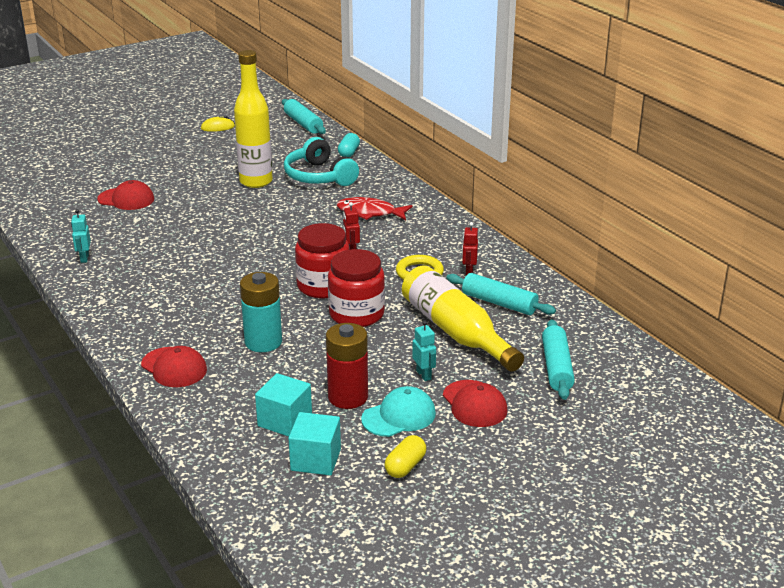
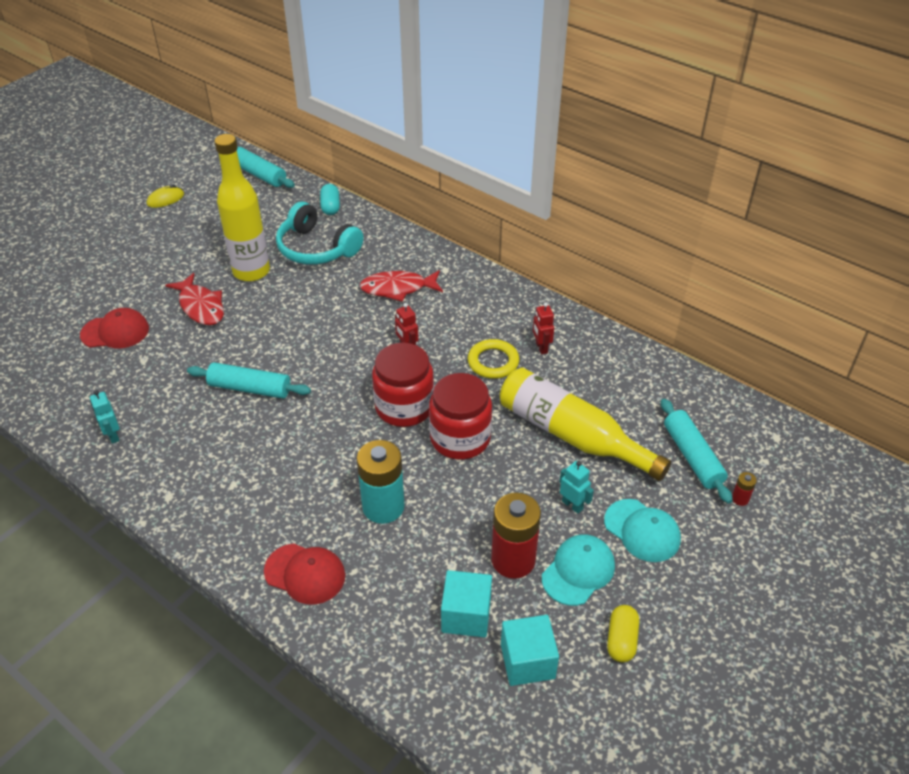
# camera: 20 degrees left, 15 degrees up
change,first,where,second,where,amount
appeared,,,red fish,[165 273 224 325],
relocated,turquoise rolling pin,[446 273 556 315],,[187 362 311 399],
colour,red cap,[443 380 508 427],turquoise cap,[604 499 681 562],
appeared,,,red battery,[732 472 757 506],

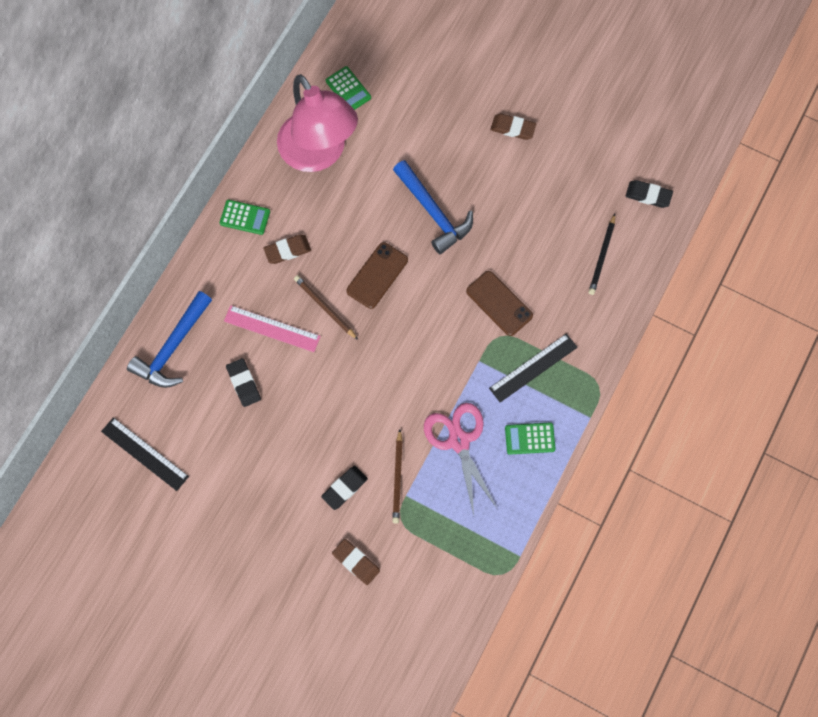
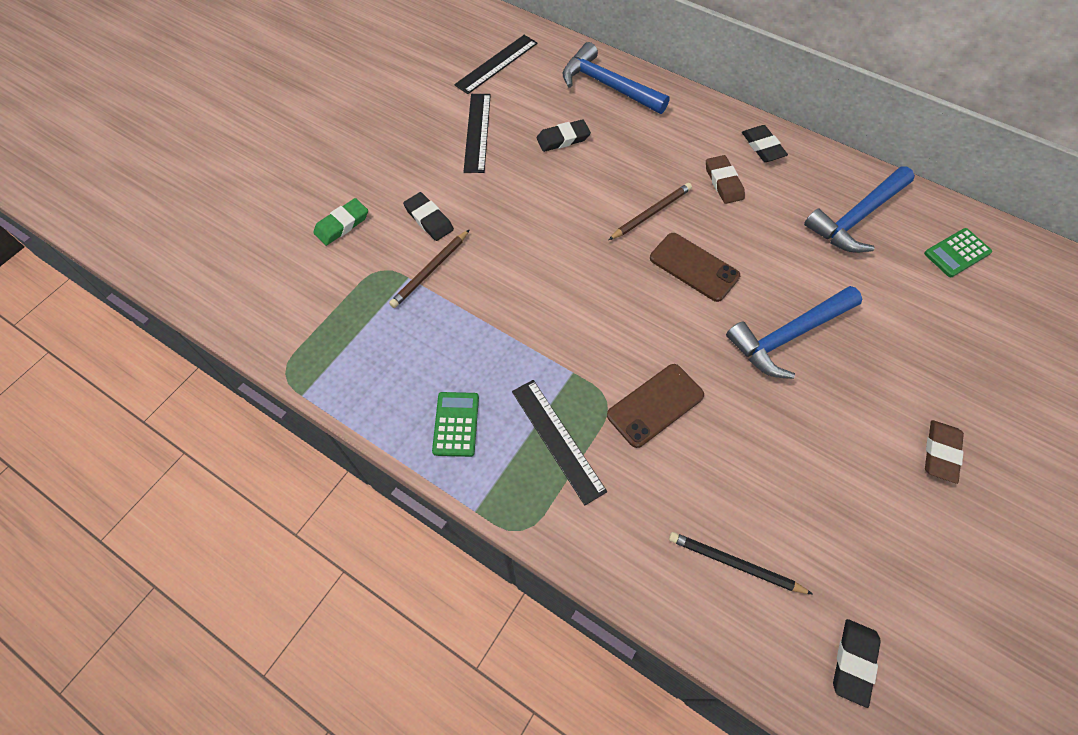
# camera: 95 degrees right, 10 degrees down
change,first,where,second,where,amount
colour,brown eraser,[332 539 380 585],green eraser,[313 198 368 246],
spun,brown pencil,[392 429 403 524],,[389 229 470 308],60 degrees counterclockwise
appeared,,,black ruler,[463 94 491 173],
exchanged,green calculator,[220 200 270 235],black eraser,[742 125 788 162],
exchanged,pink lamp,[277 74 358 172],blue hammer,[804 166 915 253],
missing,pink ruler,[224 305 321 352],,,
missing,pink scissors,[424 403 497 515],,,

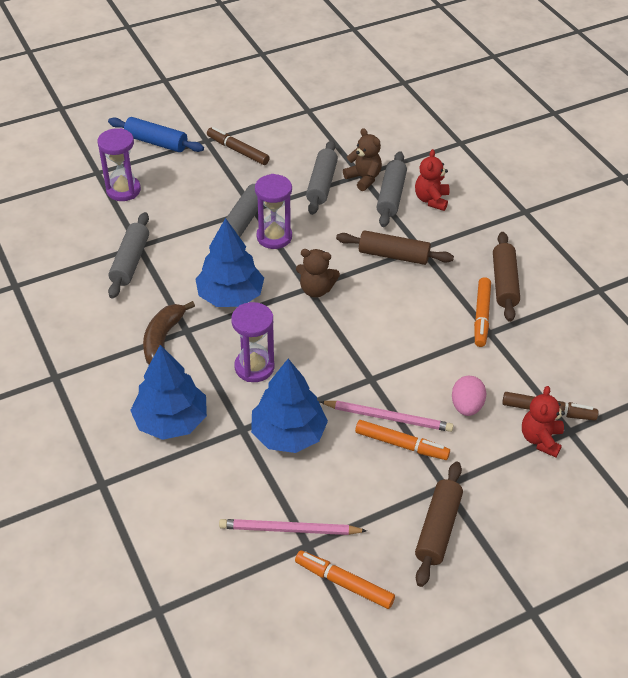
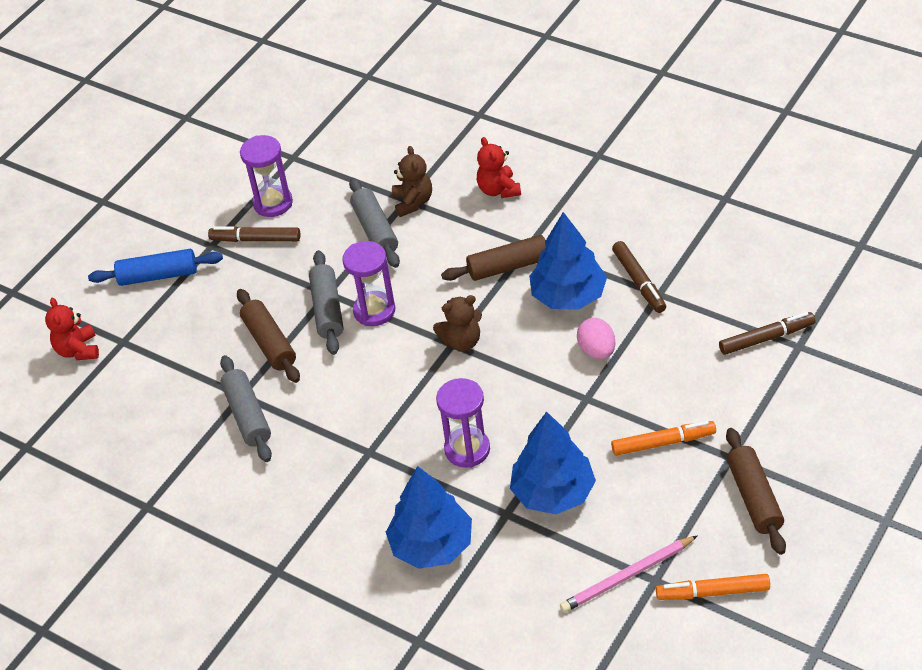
# camera: 25 degrees left, 0 degrees up
change,first,where,second,where,amount
relocated,red teddy bear,[522 386 565 457],,[45 298 99 360],
relocated,brown rolling pin,[493 232 520 322],,[237 289 300 383],
relocated,purple hourglass,[98 128 141 201],,[240 135 293 217],
spun,brown teddy bear,[343 128 382 191],,[392 146 432 217],60 degrees clockwise
relocated,blue tree,[195 218 264 307],,[529 212 607 310],
relocated,pink egg,[452 376 486 416],,[577 318 616 359],
colour,orange marker,[474 277 491 347],brown marker,[612 241 666 313],
missing,brown banana,[143 301 195 364],,,
missing,pink pencil,[320 401 454 432],,,
missing,grey rolling pin,[377 151 407 227],,,

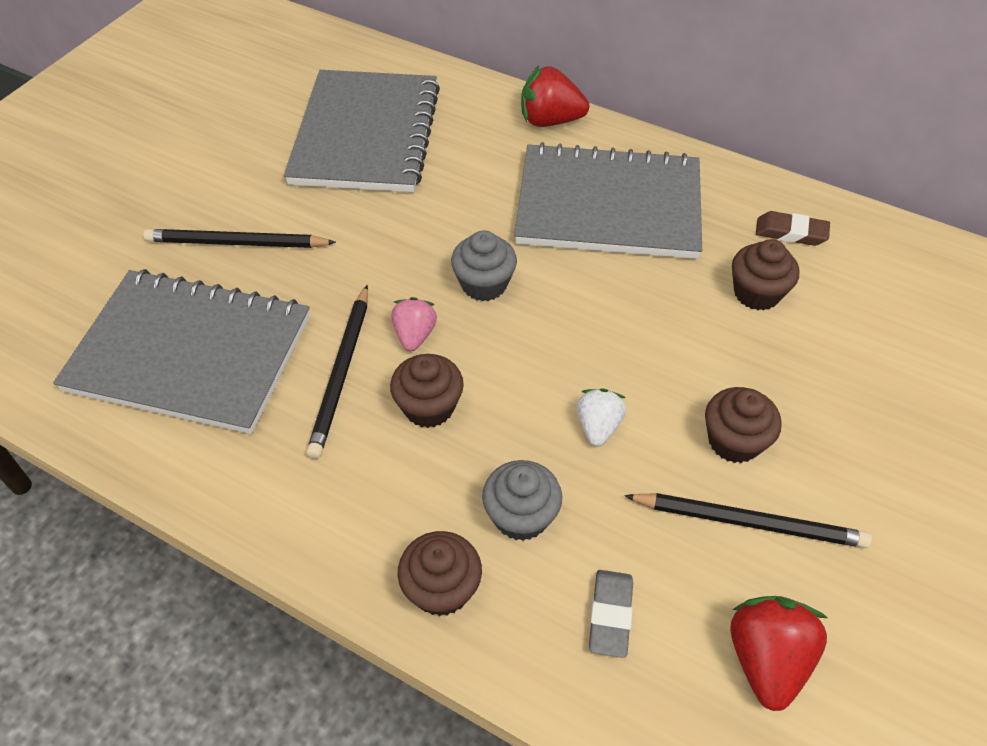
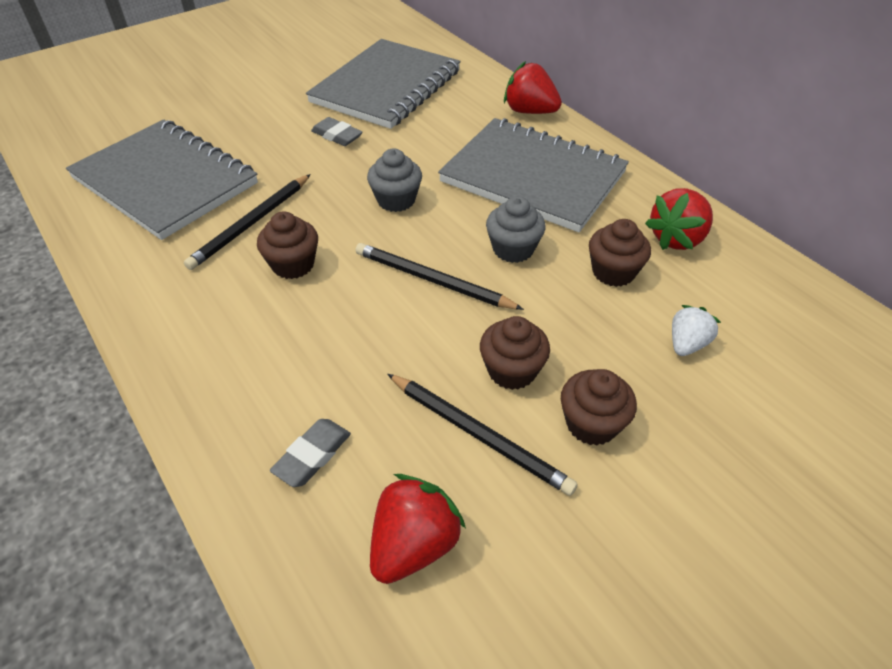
# camera: 25 degrees right, 5 degrees down
change,first,where,second,where,amount
appeared,,,grey eraser,[311 117 363 146],
relocated,black pencil,[144 229 336 248],,[355 243 524 310],
relocated,grey cupcake,[482 460 562 541],,[486 196 545 263],
relocated,brown cupcake,[398 531 482 616],,[561 369 637 446],
exchanged,brown eraser,[756 211 830 246],red strawberry,[645 188 713 250],
relocated,white strawberry,[577 389 626 446],,[672 305 721 356],
missing,pink strawberry,[391 297 437 351],,,

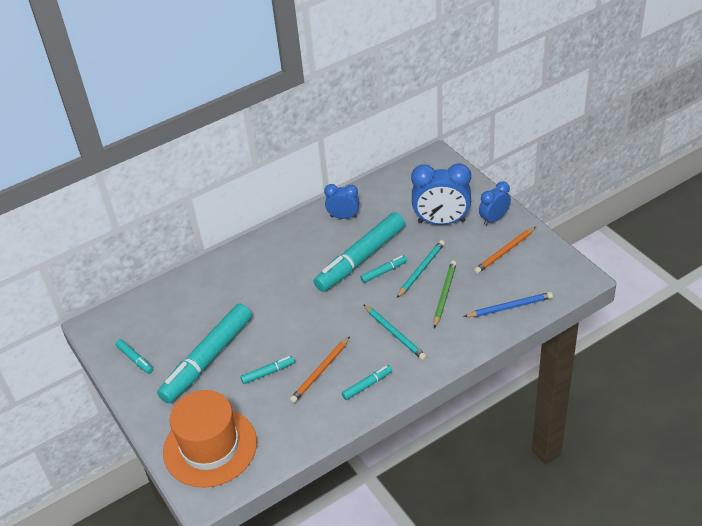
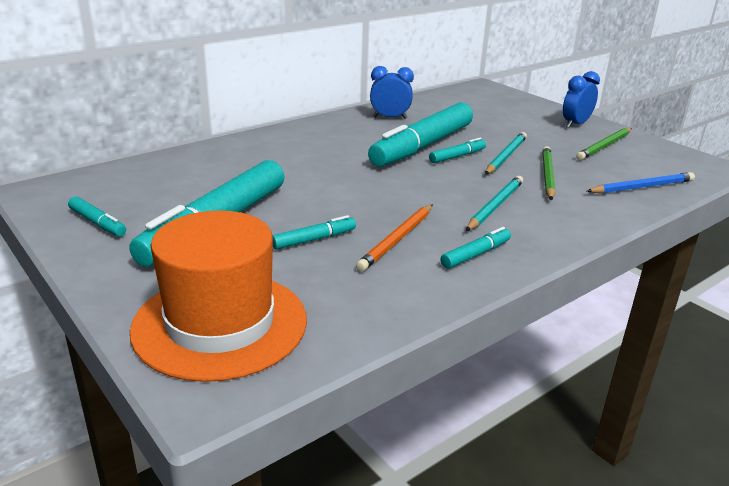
# camera: 10 degrees left, 15 degrees down
change,first,where,second,where,amount
spun,turquoise pencil,[363 304 427 360],,[466 176 523 231],105 degrees counterclockwise
colour,orange pencil,[474 227 536 274],green pencil,[576 128 632 160],
missing,blue clock,[411 163 471 225],,,

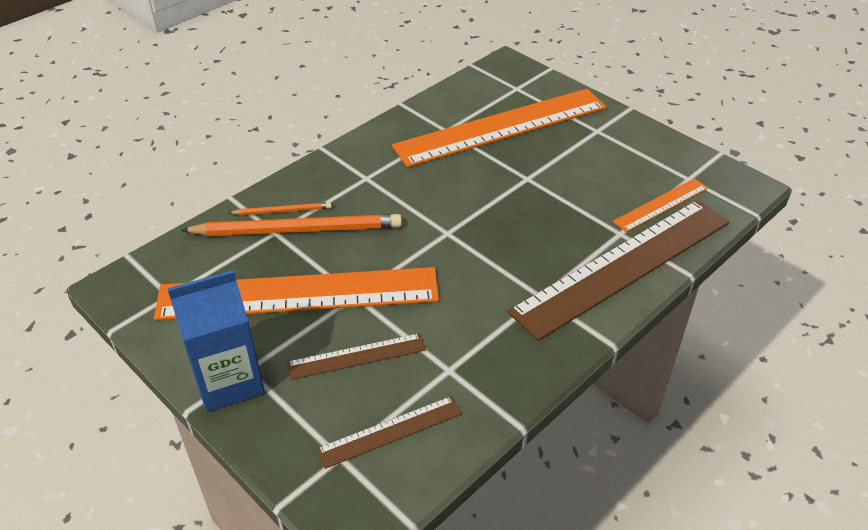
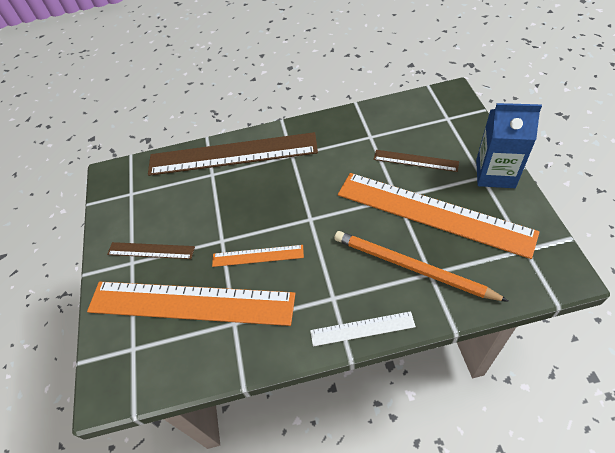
# camera: 140 degrees left, 10 degrees up
change,first,where,second,where,amount
relocated,brown ruler,[316 396 462 469],,[107 242 195 259],
relocated,orange ruler,[613 178 708 232],,[212 245 304 267],
appeared,,,white ruler,[310 311 416 347],
missing,orange pencil,[229 202 332 215],,,

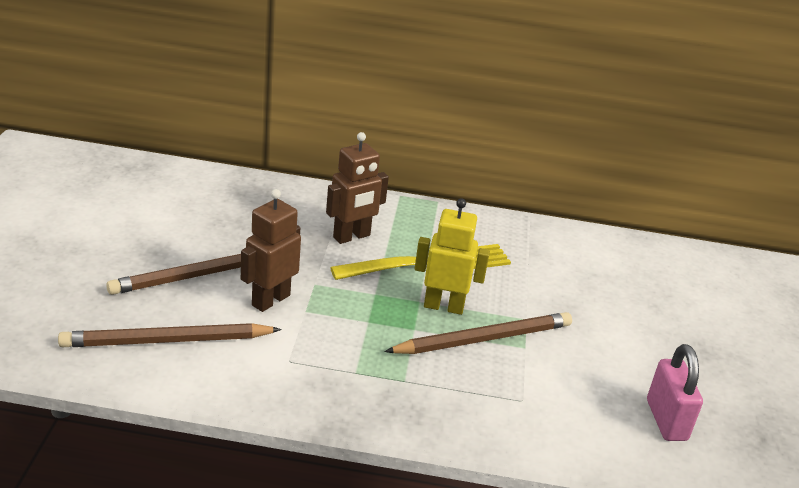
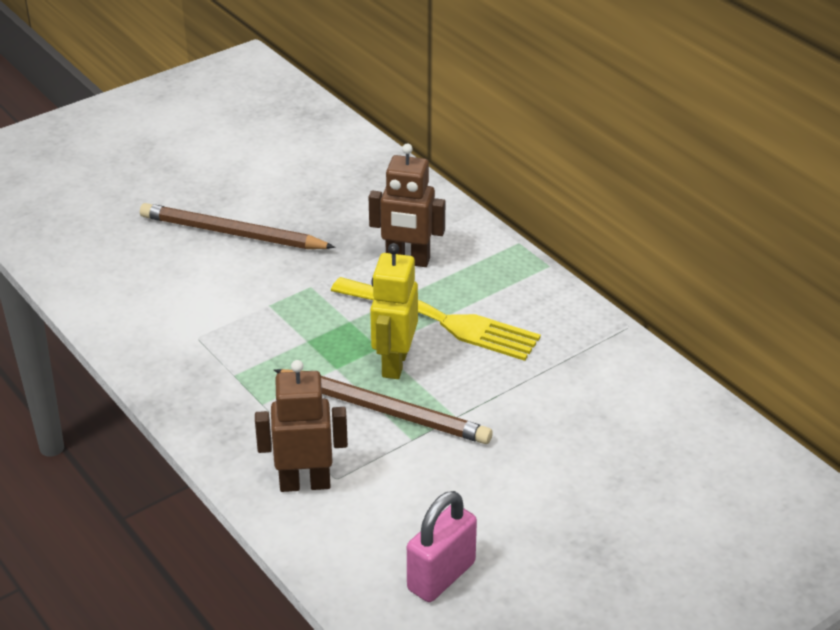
# camera: 50 degrees right, 5 degrees up
change,first,where,second,where,amount
relocated,brown robot,[241 189 301 312],,[255 360 348 492],
spun,yellow robot,[415 198 490 315],,[370 243 418 379],135 degrees counterclockwise
missing,brown pencil,[58 323 282 347],,,

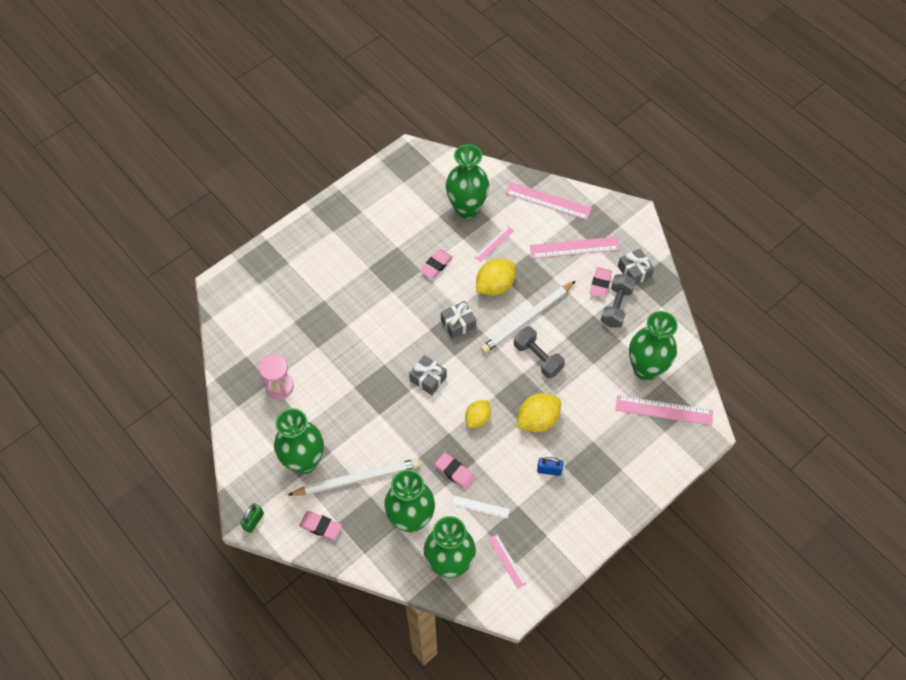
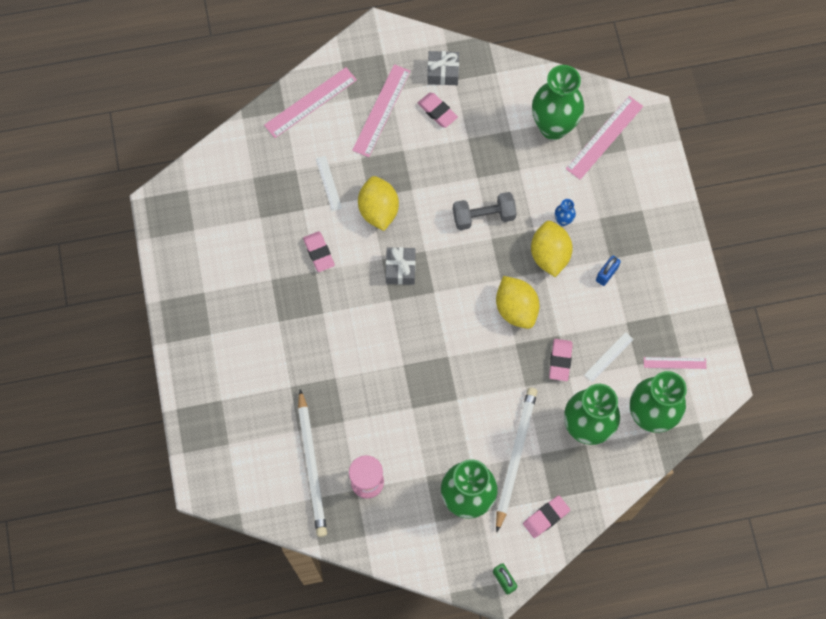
# camera: 60 degrees left, 10 degrees up
change,first,where,second,where,amount
relocated,white pencil,[481 281 576 353],,[298 389 327 537],
colour,pink ruler,[474 226 514 262],white ruler,[316 155 342 211],
size,yellow lemon,[465 400 491 428],,[496 276 540 329],x1.53
spun,pink eraser,[435 453 475 490],,[549 339 573 381],60 degrees counterclockwise
appeared,,,blue vase,[555 199 576 226],
missing,grey gift,[409 355 447 395],,,
missing,green vase,[446 144 489 218],,,
missing,grey dumbbell,[601 274 636 328],,,

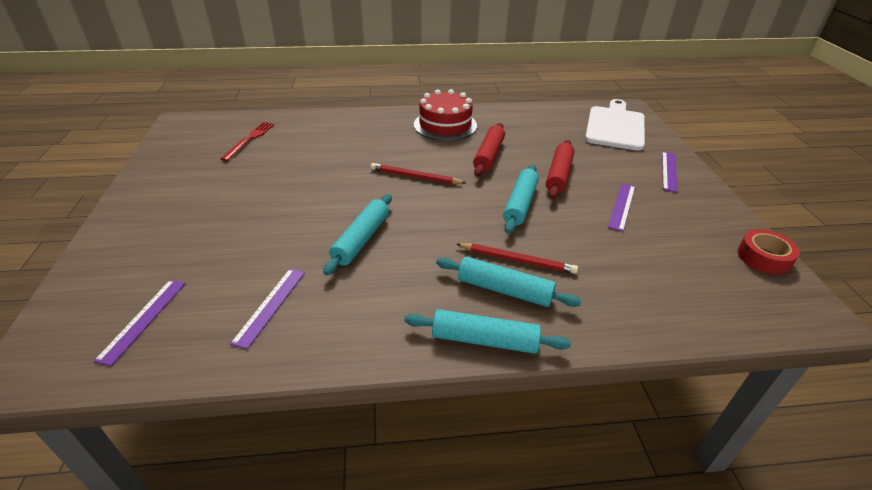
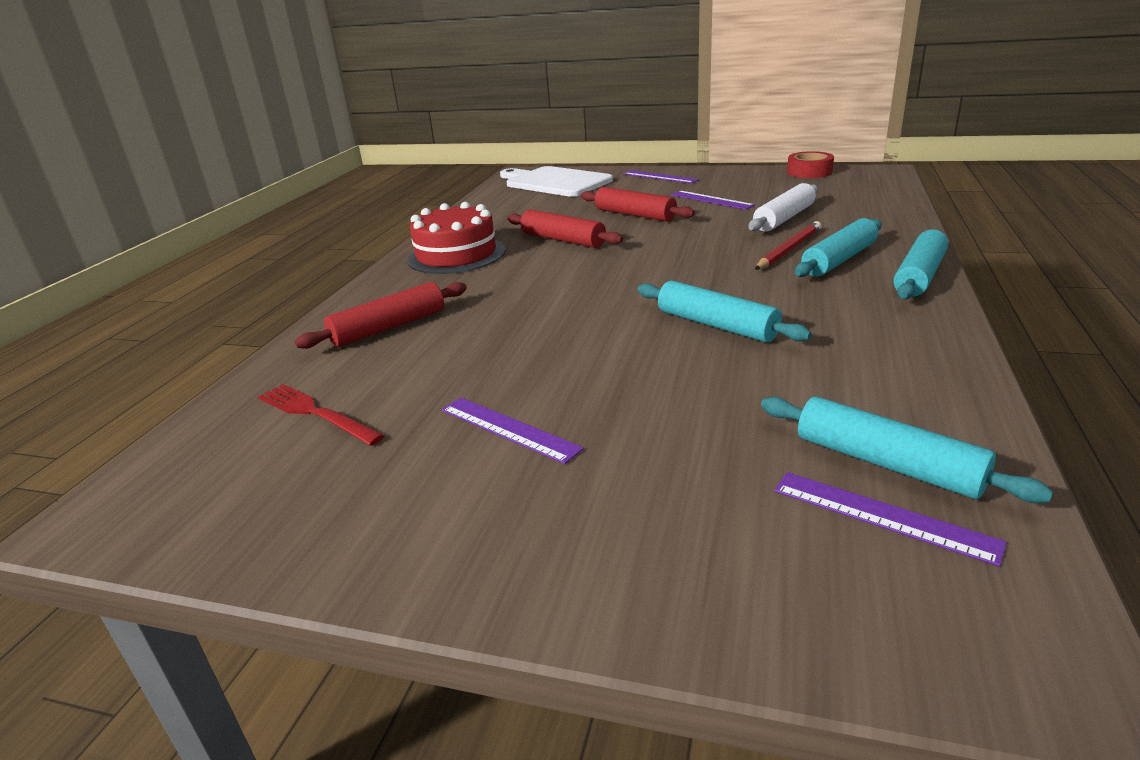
# camera: 65 degrees left, 10 degrees down
change,first,where,second,where,amount
appeared,,,red rolling pin,[295 282 467 349],
relocated,purple ruler,[230 269 305 349],,[442 398 584 464],
appeared,,,white rolling pin,[748 183 818 232],
relocated,turquoise rolling pin,[503 164 539 233],,[761 396 1053 503],
missing,red pencil,[371 163 466 184],,,

